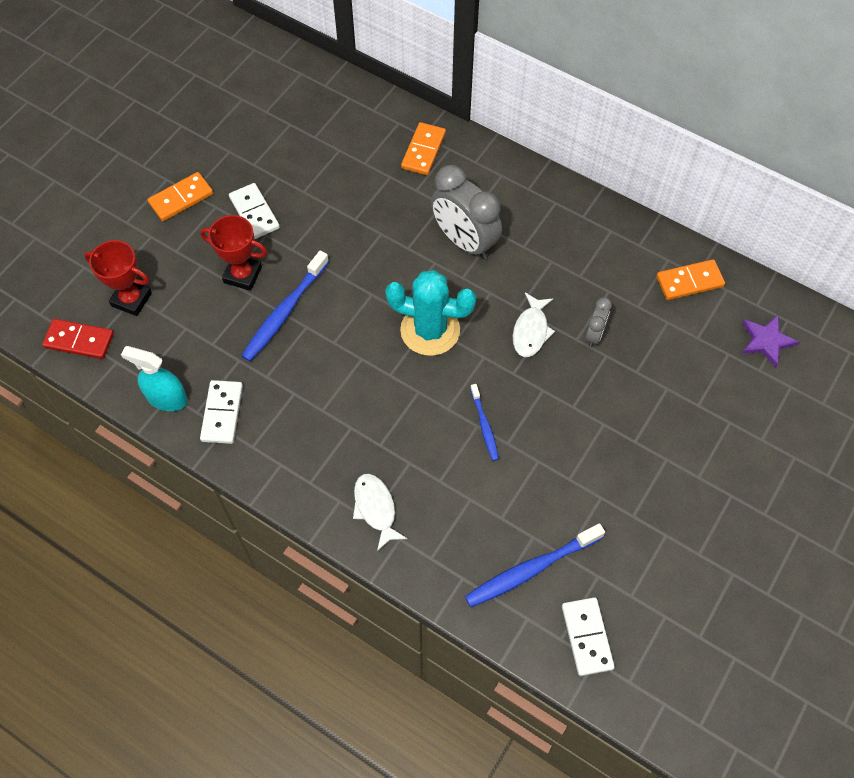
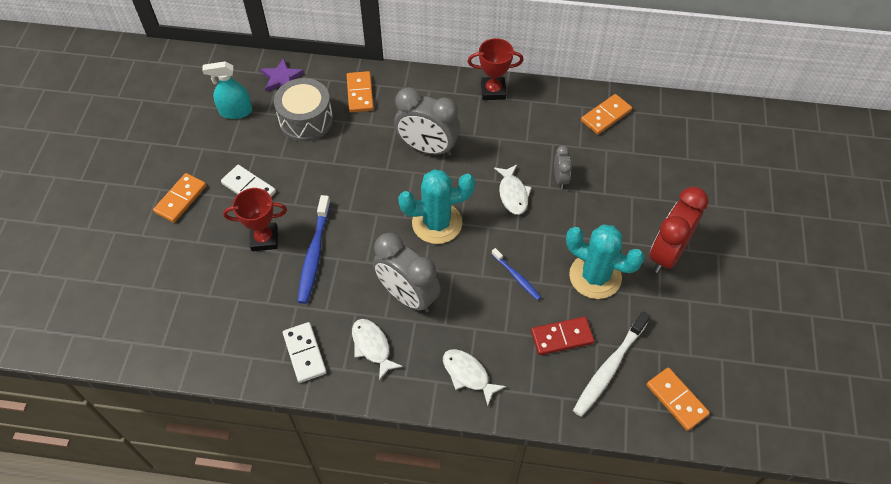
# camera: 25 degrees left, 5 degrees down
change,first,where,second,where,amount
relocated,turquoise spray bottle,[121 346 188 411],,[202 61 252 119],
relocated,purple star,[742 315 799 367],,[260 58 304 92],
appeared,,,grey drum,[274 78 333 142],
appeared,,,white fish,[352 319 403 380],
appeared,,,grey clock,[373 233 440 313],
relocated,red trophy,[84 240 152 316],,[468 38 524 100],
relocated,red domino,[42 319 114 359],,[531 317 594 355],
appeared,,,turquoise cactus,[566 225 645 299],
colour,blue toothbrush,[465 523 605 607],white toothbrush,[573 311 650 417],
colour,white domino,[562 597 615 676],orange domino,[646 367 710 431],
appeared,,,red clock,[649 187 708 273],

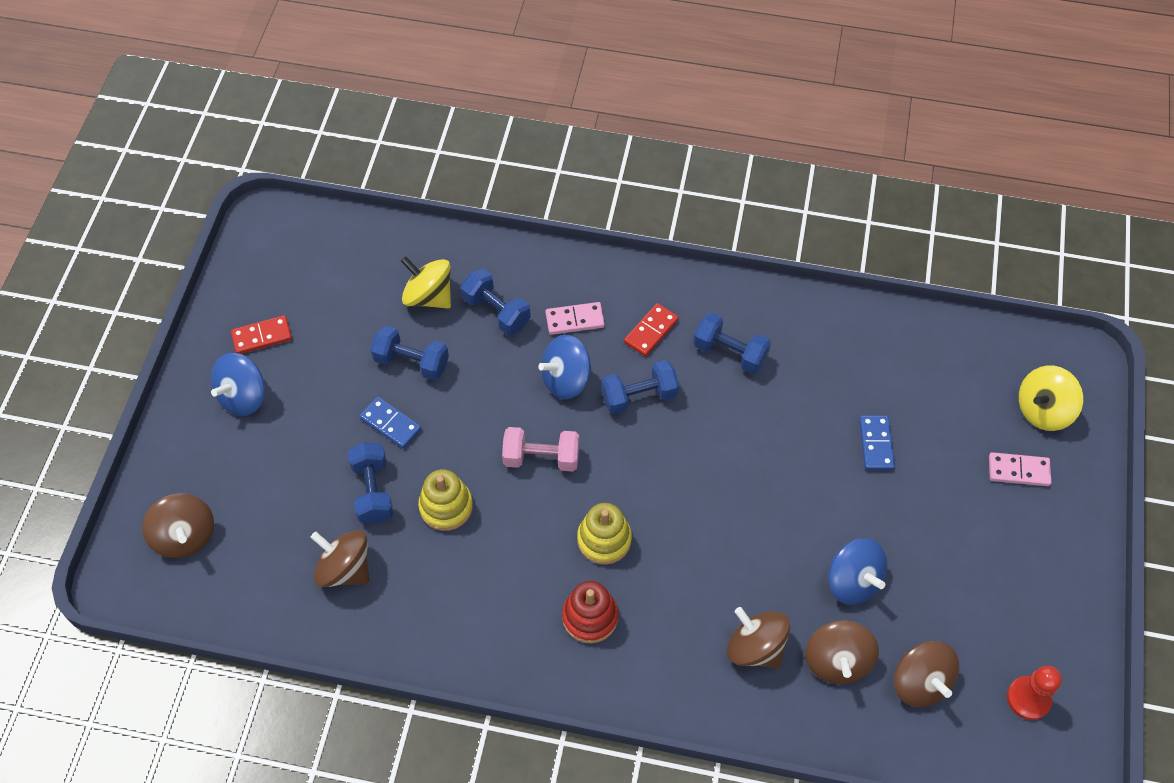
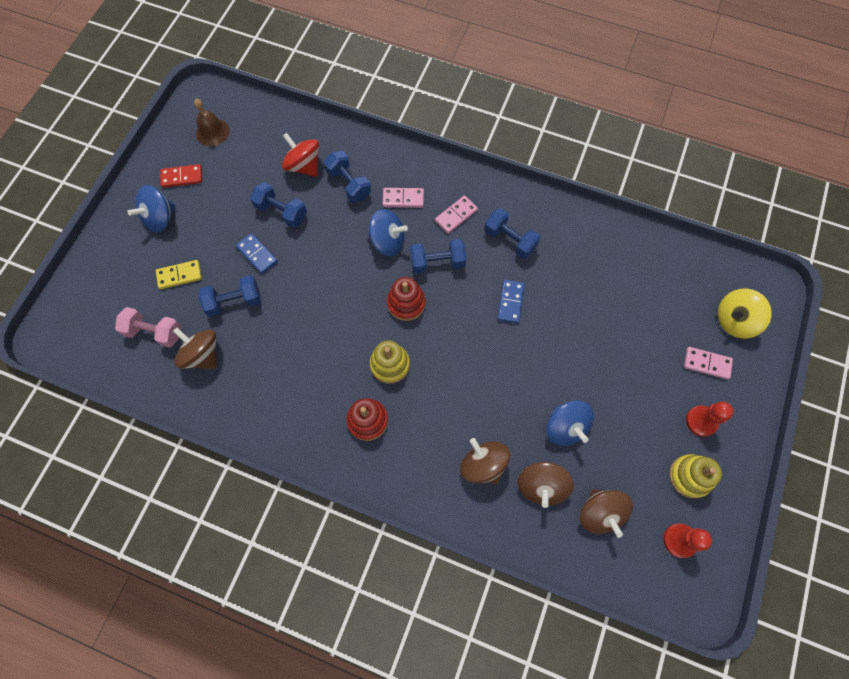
# camera: 10 degrees right, 10 degrees up
change,first,where,second,where,amount
relocated,pink dumbbell,[502 427 579 472],,[115 307 181 348],
appeared,,,yellow domino,[156 260 202 289],
appeared,,,brown bell,[194 99 229 146],
spun,blue dumbbell,[348 442 394 524],,[199 276 261 317],75 degrees clockwise
colour,yellow spinning top,[401 256 451 309],red spinning top,[282 133 319 177],
spun,blue spinning top,[538 335 591 399],,[368 209 408 256],150 degrees counterclockwise
appeared,,,red stacking toy,[387 277 426 321],
colour,red domino,[624 303 679 357],pink domino,[435 196 478 234],
relocated,blue domino,[859 416 895 470],,[497 280 525 323],
relocated,yellow stacking toy,[418 469 473 531],,[669 454 722 498],
appeared,,,red pawn,[686 402 734 437],
missing,brown spinning top,[142 493 214 558],,,

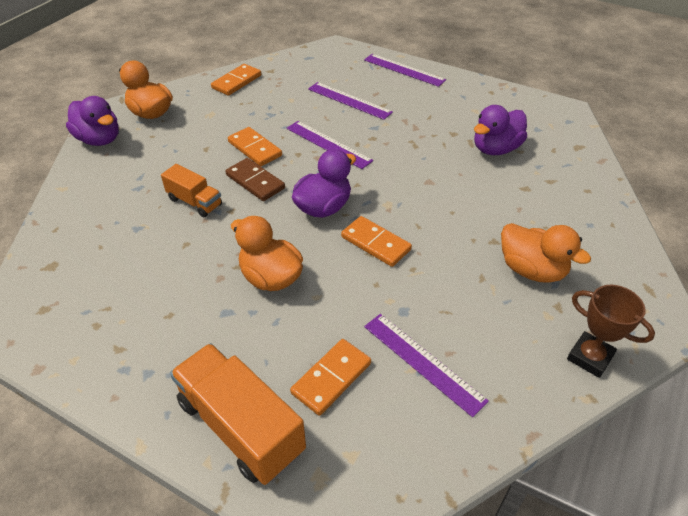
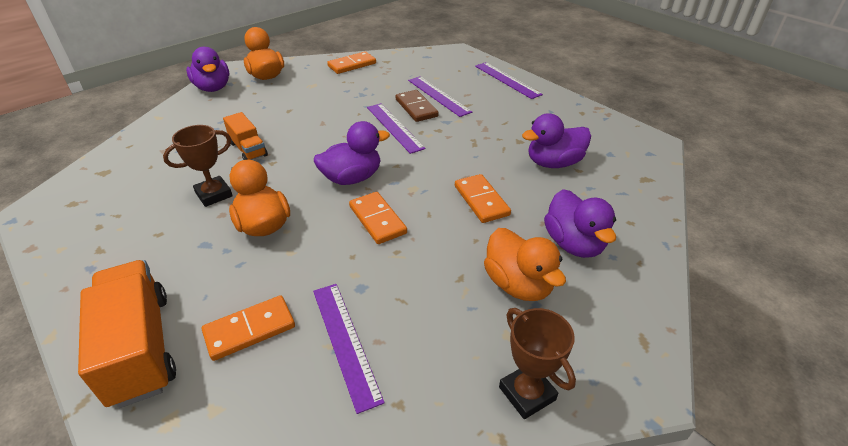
# camera: 20 degrees right, 5 degrees down
change,first,where,second,where,amount
appeared,,,brown trophy,[163 125 233 207],
relocated,brown domino,[225 158 285 201],,[395 90 439 122],
relocated,orange domino,[228 127 282 166],,[455 174 511 223],
appeared,,,purple duck,[544 189 616 258],

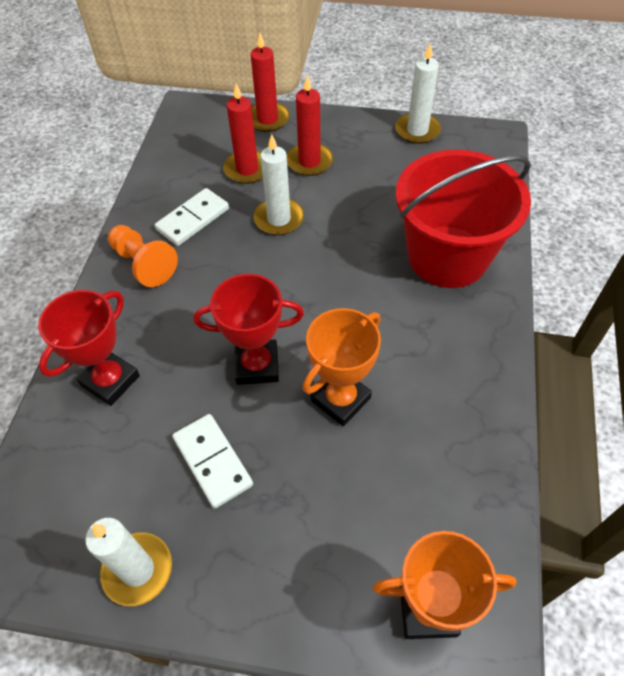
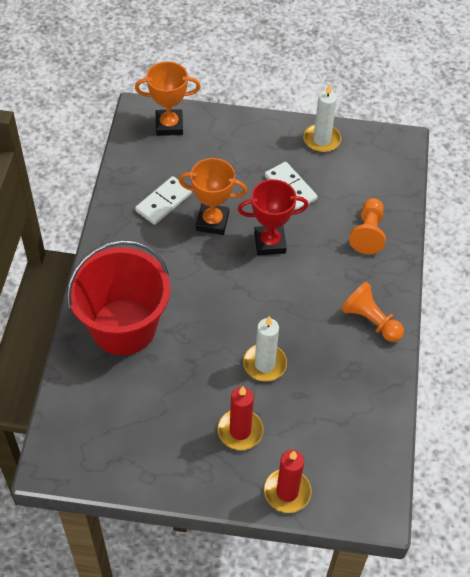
# camera: 175 degrees right, 0 degrees up
change,first,where,second,where,amount
relocated,white domino,[155 188 229 246],,[135 176 192 225],
spun,orange trophy,[303 308 381 426],,[178 158 247 235],60 degrees clockwise
exchanged,red trophy,[38 290 140 406],orange pawn,[349 198 386 254],
missing,red candle,[223 84 263 184],,,
missing,white candle,[395 43 441 144],,,

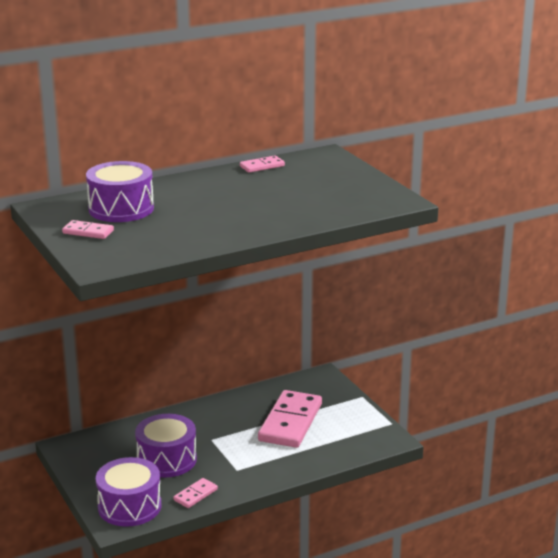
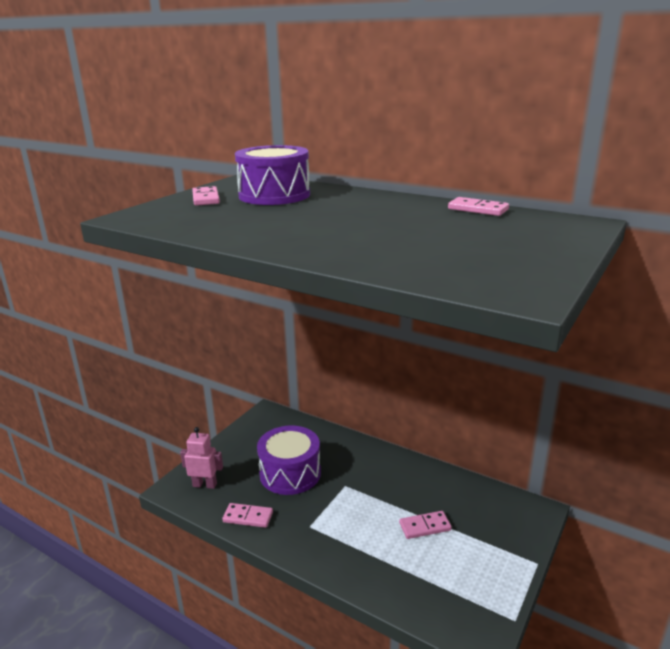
# camera: 60 degrees right, 0 degrees up
change,first,where,second,where,amount
exchanged,purple drum,[96 457 161 527],pink robot,[180 427 223 489],
size,pink domino,[258 390 322 448],,[399 511 452 539],x0.46

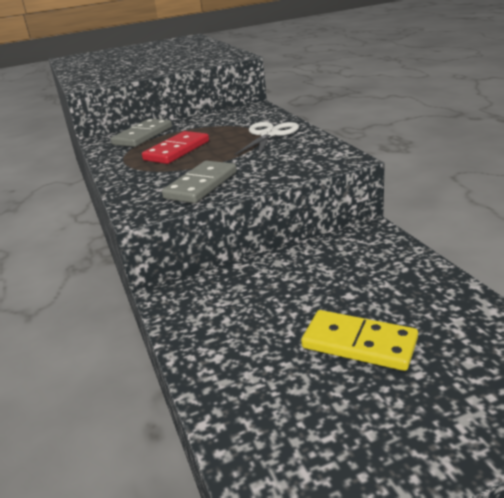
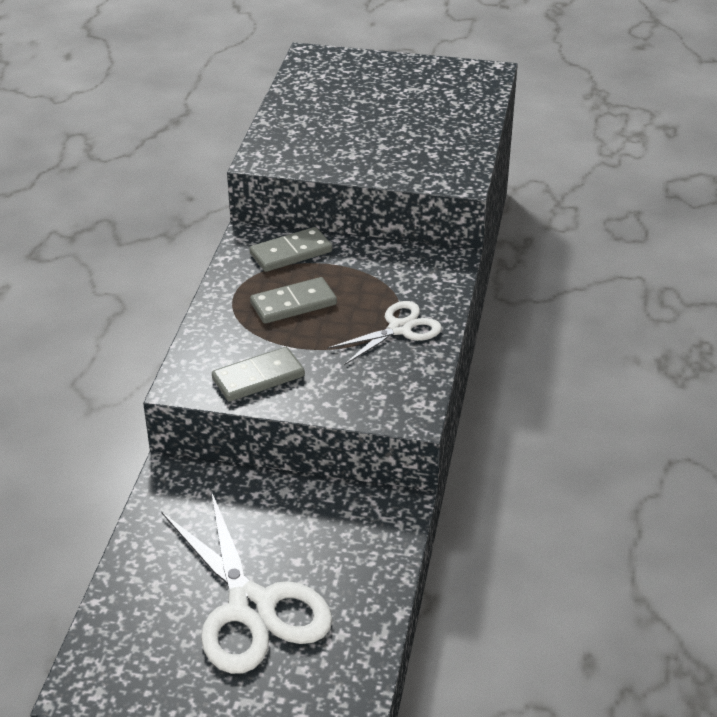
# camera: 30 degrees right, 10 degrees up
change,first,where,second,where,amount
exchanged,yellow domino,[301 310 418 371],white scissors,[162 491 332 674],
colour,red domino,[142 131 209 164],grey domino,[250 277 337 324],

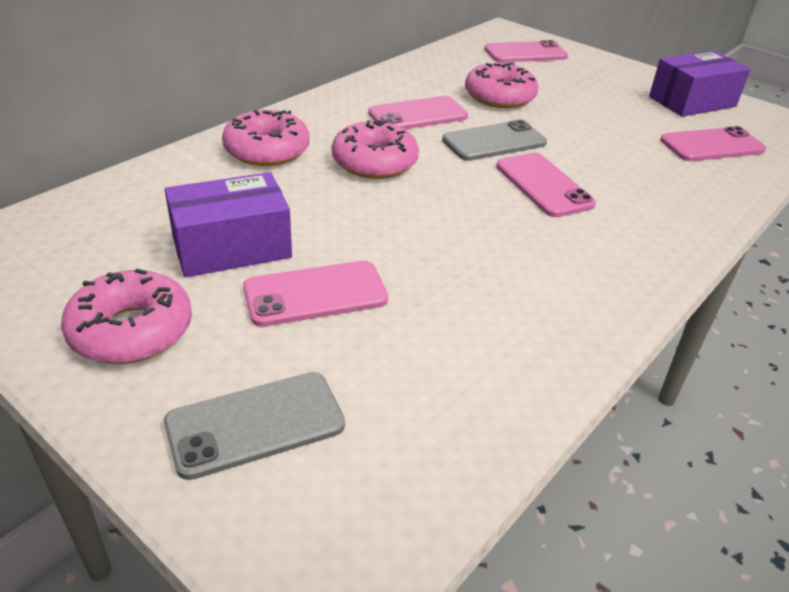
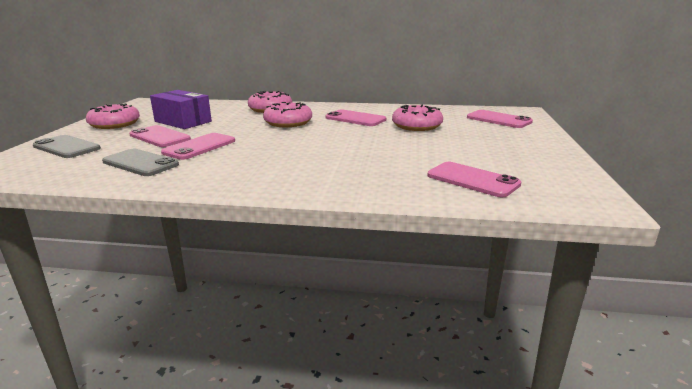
# camera: 60 degrees right, 15 degrees down
change,first,where,second,where,amount
relocated,grey phone,[442 120 547 161],,[102 149 179 176],
relocated,pink phone,[496 153 596 217],,[161 133 235 160],
missing,purple box,[649 51 751 117],,,

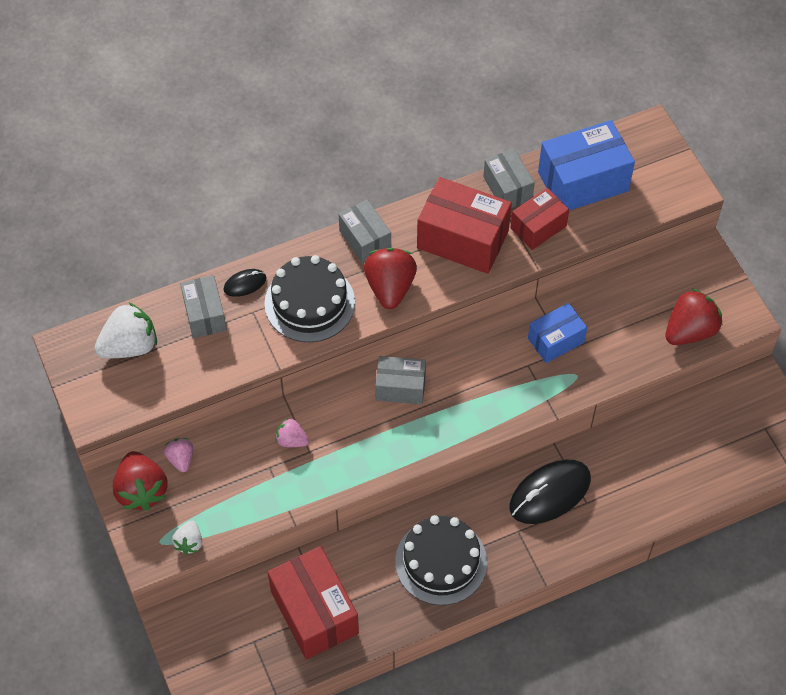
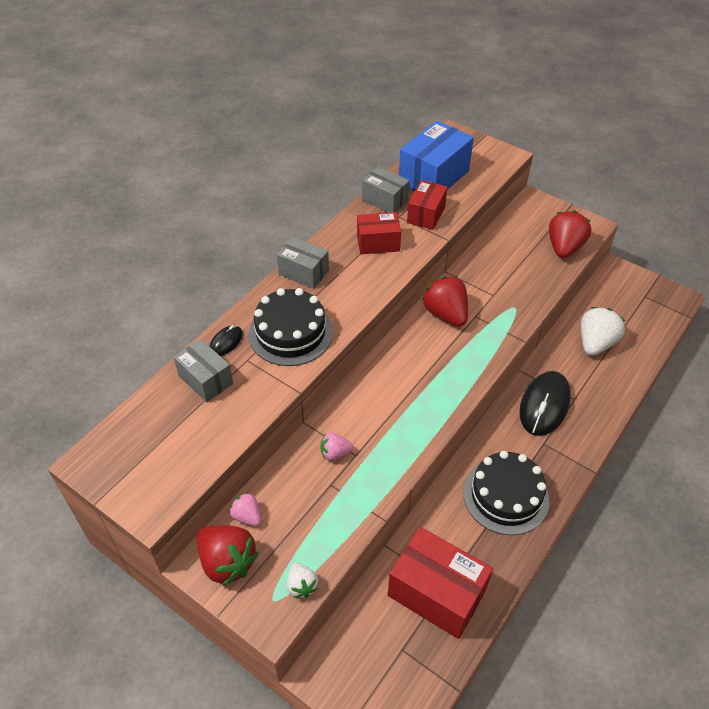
# camera: 30 degrees left, 10 degrees down
change,first,where,second,where,amount
size,red box,[417 177 512 274],,[357 212 401 254],x0.60
relocated,red strawberry,[364 247 417 309],,[422 276 468 327],
relocated,white strawberry,[95 302 157 358],,[581 307 625 356],
missing,grey box,[375 356 426 405],,,
missing,blue box,[528 303 587 363],,,

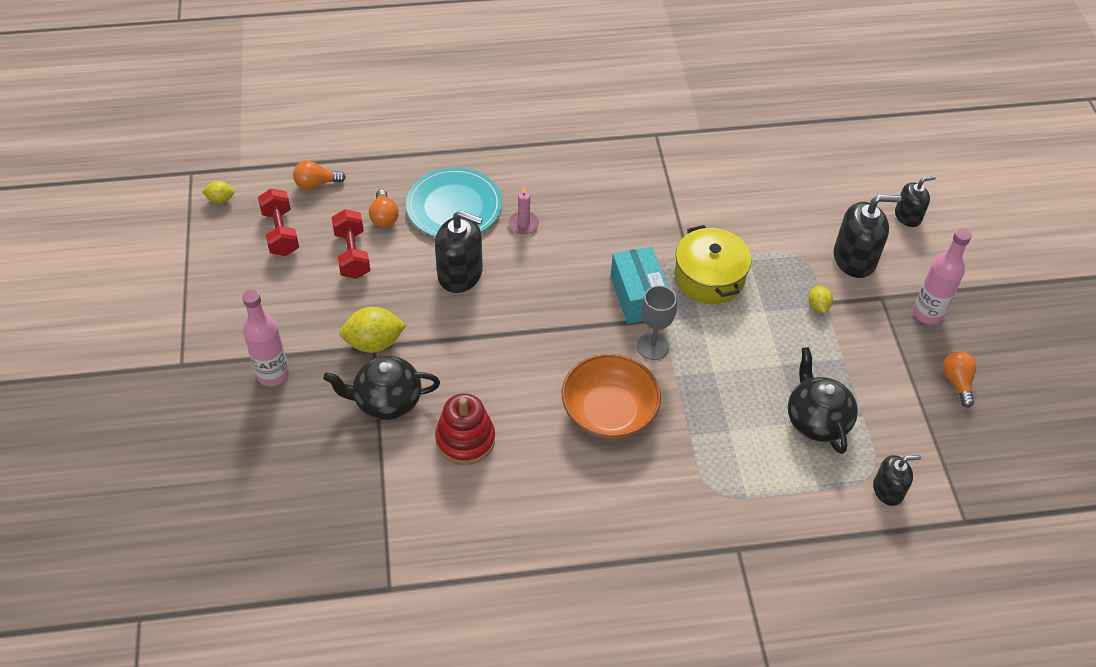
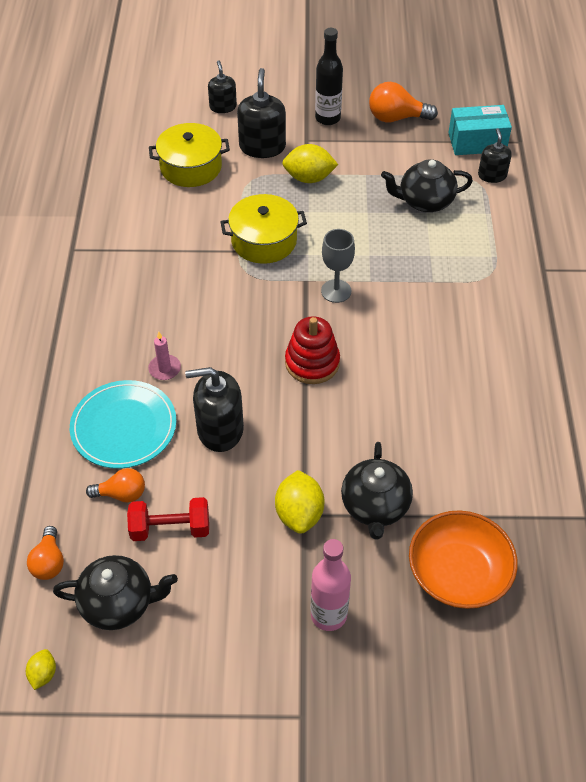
# camera: 80 degrees left, 0 degrees up
change,first,where,second,where,amount
exchanged,red dumbbell,[258 188 299 256],black teapot,[53 555 178 630],
appeared,,,yellow pot,[149 123 230 187],
spun,black soap dispenser,[435 210 483 293],,[185 367 244 452],120 degrees counterclockwise
size,yellow lemon,[809 285 833 313],,[282 144 338 183],x1.87
relocated,red stacking toy,[435 393 495 465],,[285 316 340 384],
colour,pink bottle,[913 228 972 325],black bottle,[315 28 343 125],
size,orange light bulb,[943 351 976 408],,[369 82 438 122],x1.54
relocated,orange bowl,[562 354 661 439],,[409 510 518 609],
relocated,turquoise box,[611 246 668 324],,[448 105 512 155],

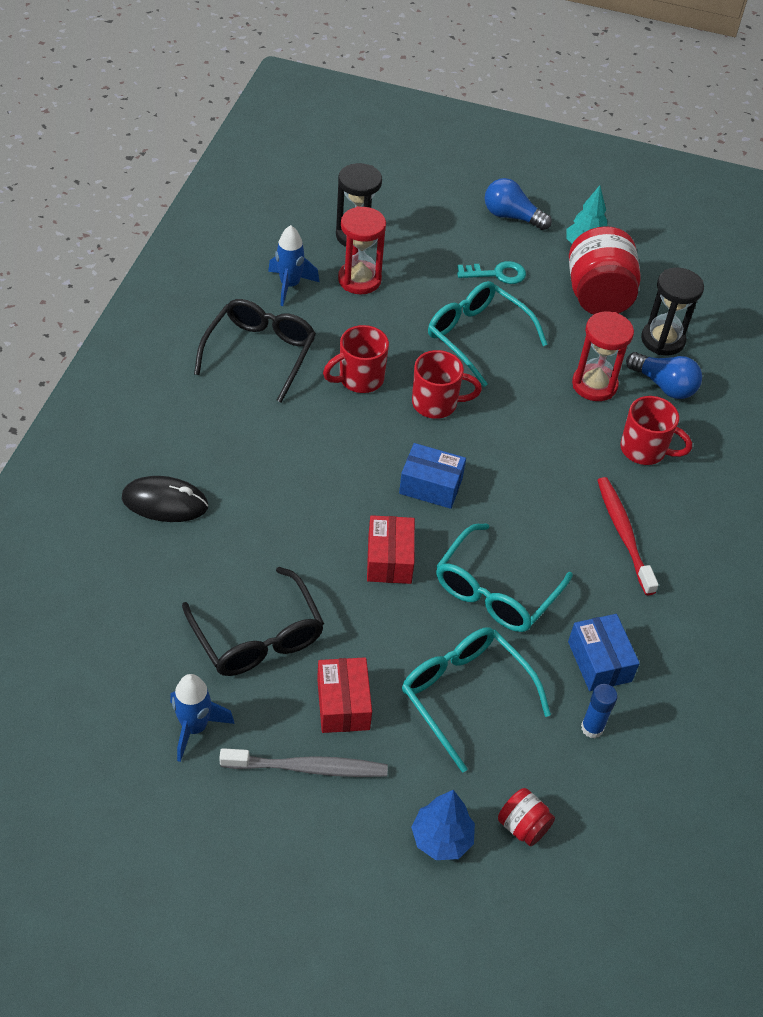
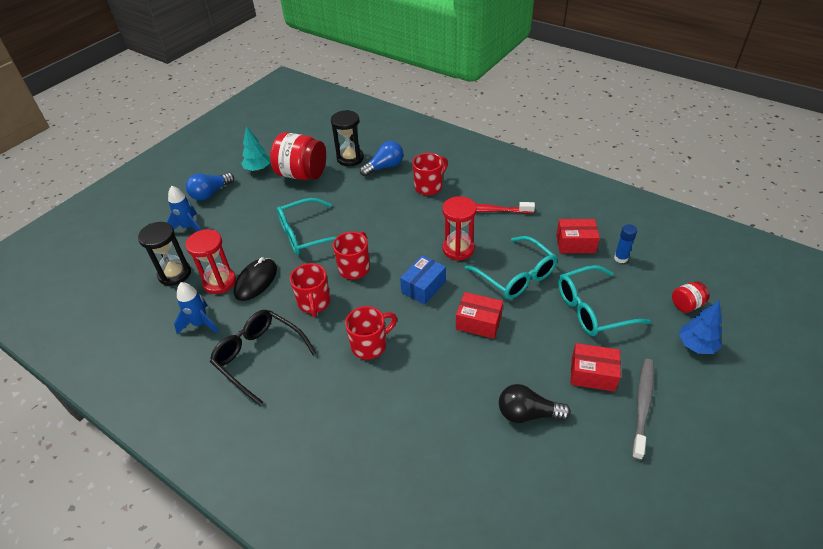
# camera: 65 degrees left, 5 degrees down
change,first,where,second,where,amount
relocated,blue rocket,[170 674 234 762],,[167 186 201 231],
relocated,black mouse,[122 476 208 522],,[234 257 277 301],
appeared,,,red mug,[345 306 397 360],
relocated,red hourglass,[572 312 634 401],,[442 196 477 261],
exchanged,black glasses,[182 567 324 676],black light bulb,[499 384 571 423],
colour,blue box,[568 614 640 691],red box,[556 219 600 253],
missing,turquoise key,[457 261 526 284],,,

